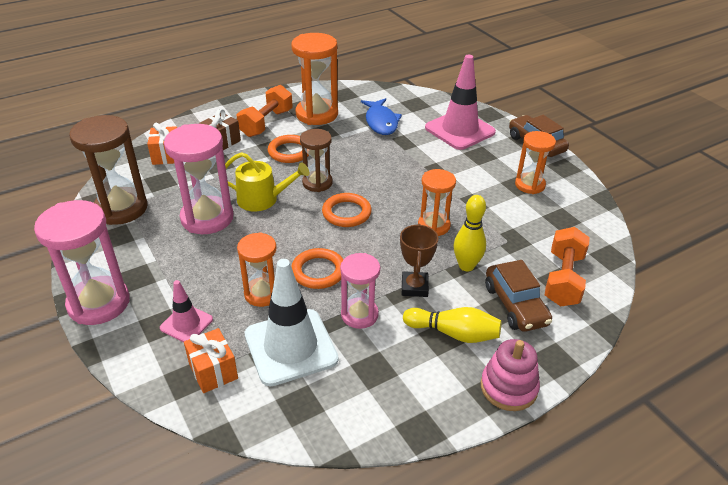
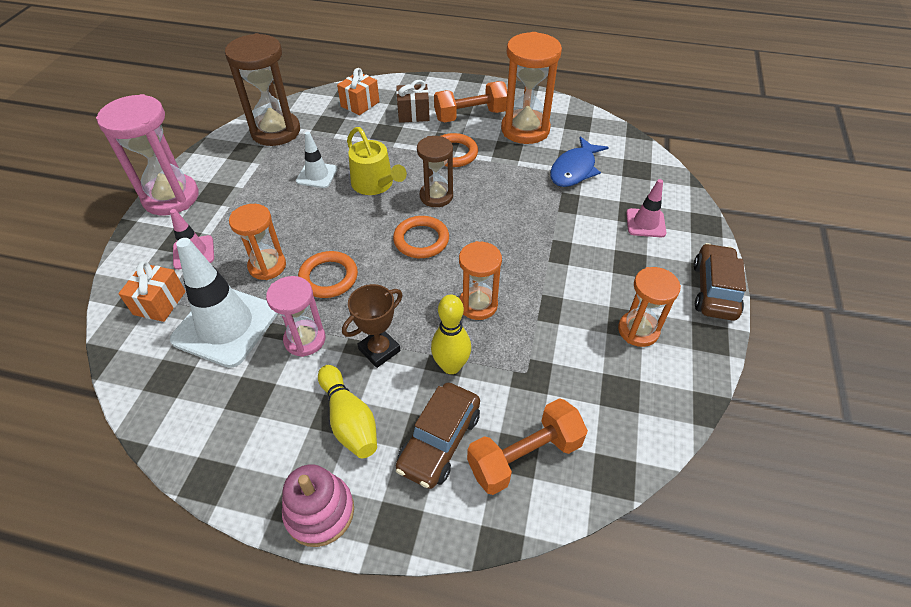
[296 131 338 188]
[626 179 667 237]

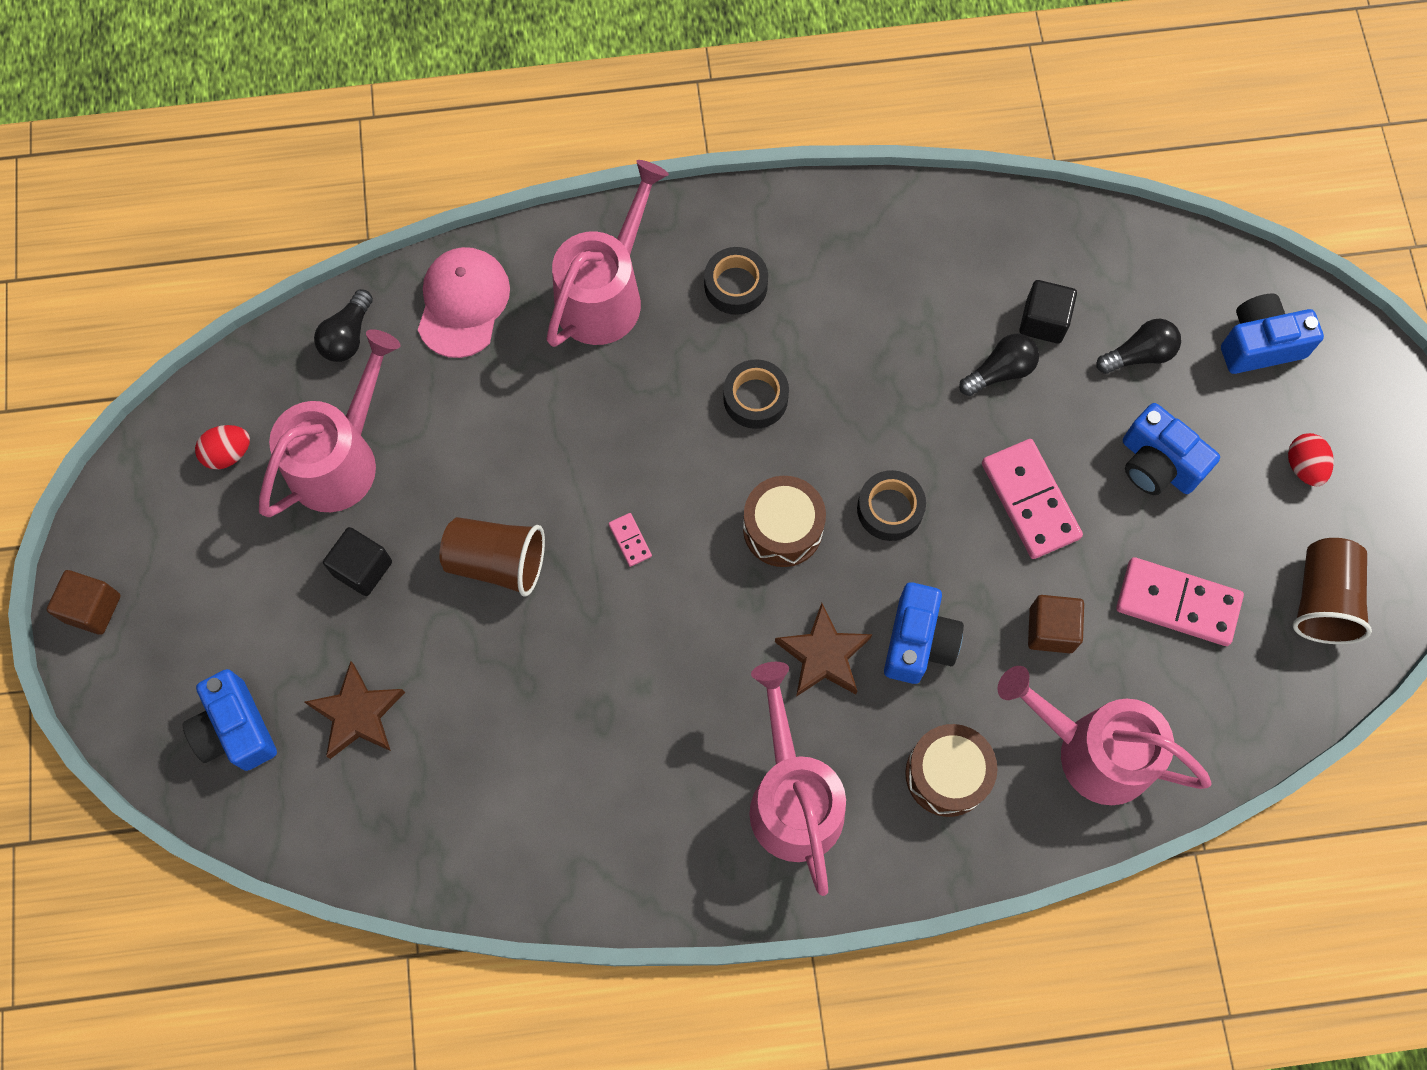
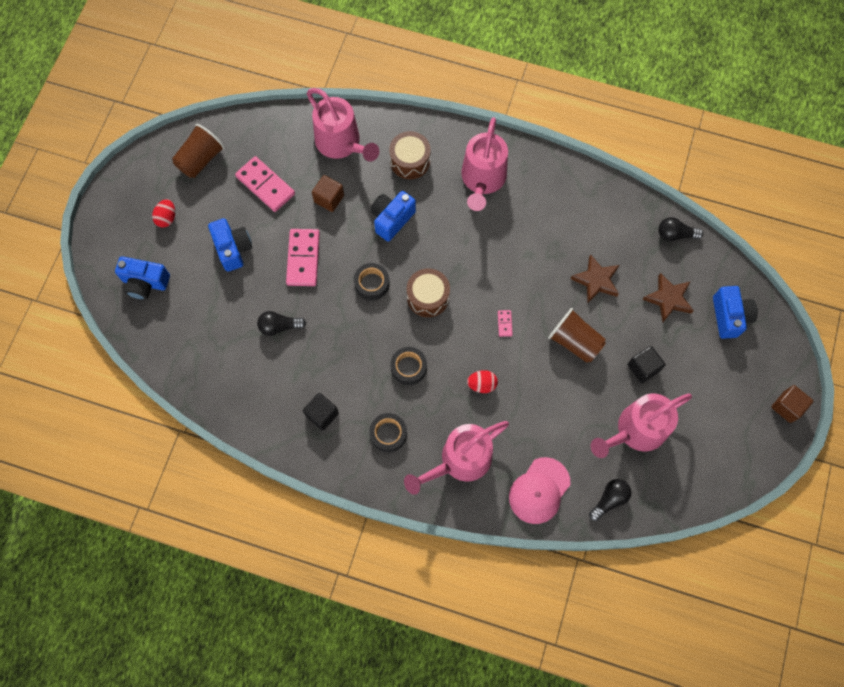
[467 370 498 393]
[571 254 619 303]
[303 393 339 431]
[658 217 703 241]

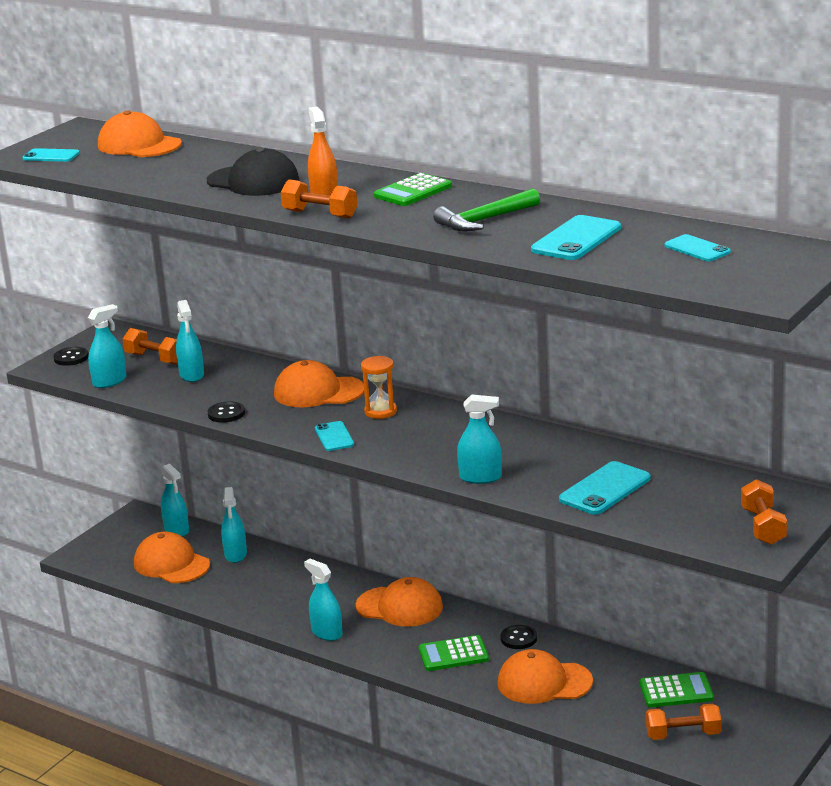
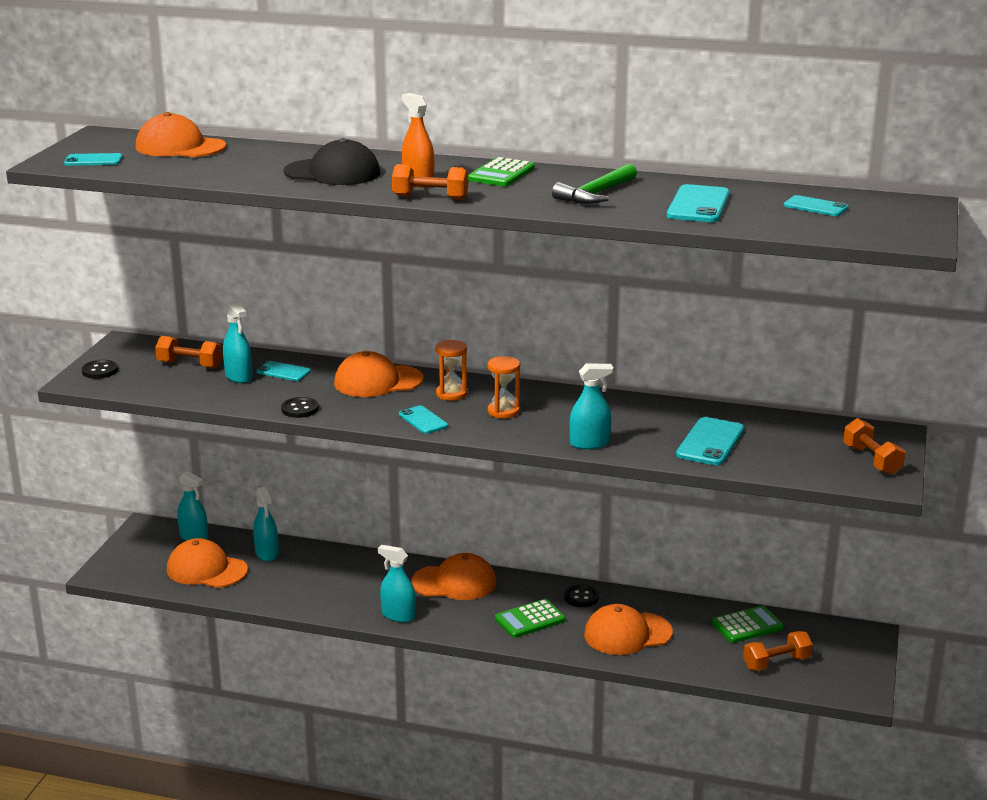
[88 304 127 388] (first image)
[256 361 311 381]
[488 356 520 418]

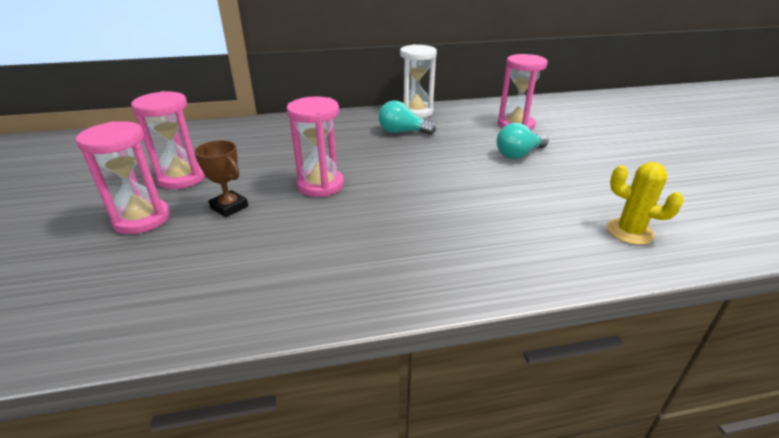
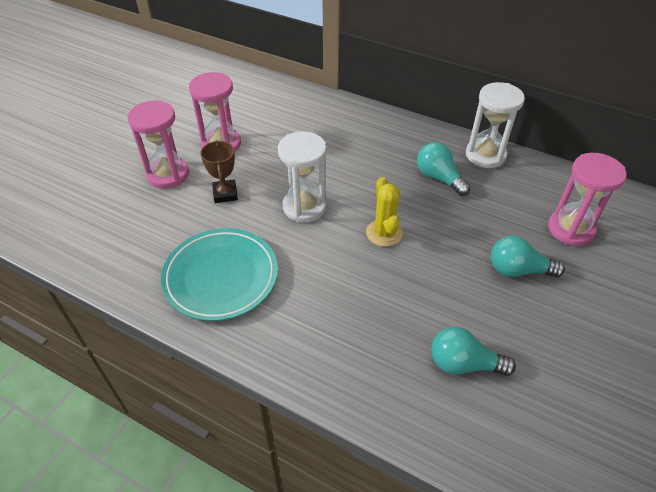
[161 228 278 321]
[431 327 516 376]
[366 177 403 247]
[278 131 327 222]

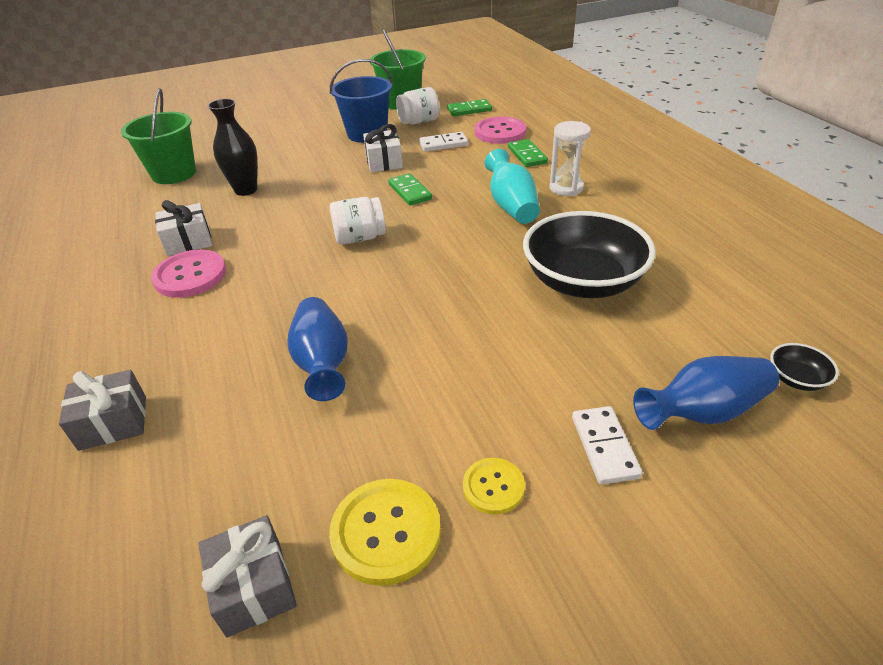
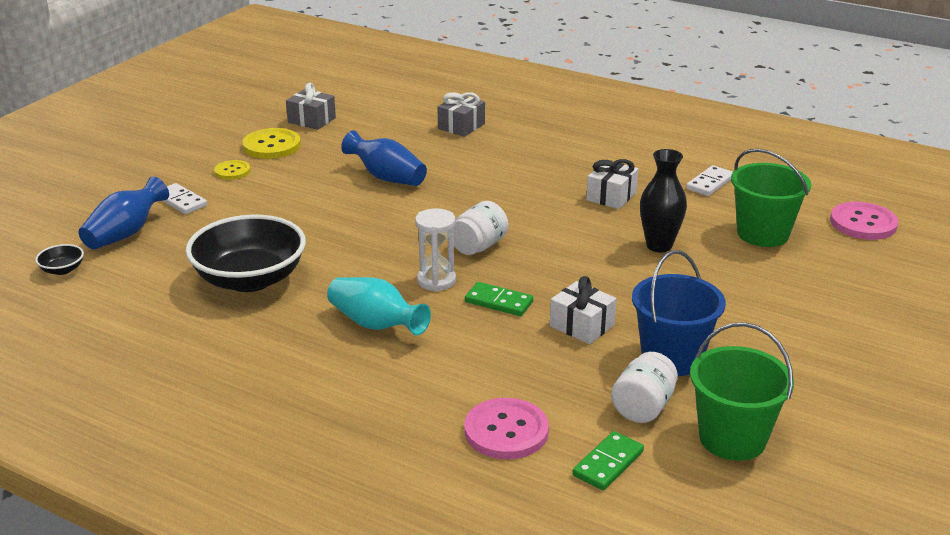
[508 139 548 167] (first image)
[830 202 898 240]
[686 165 733 196]
[415 208 456 291]

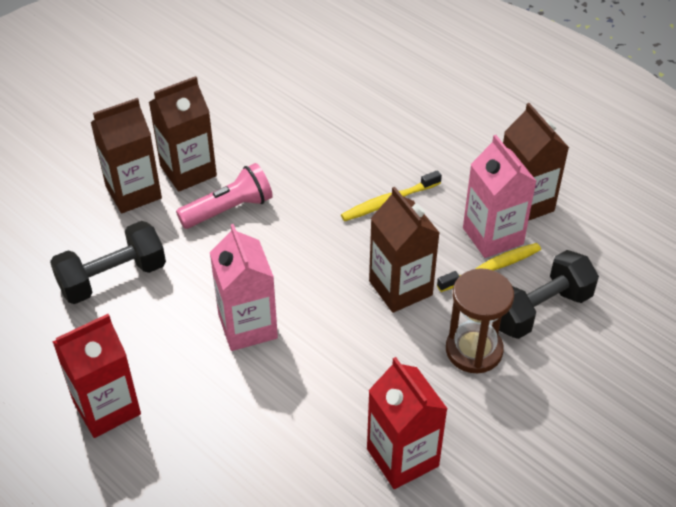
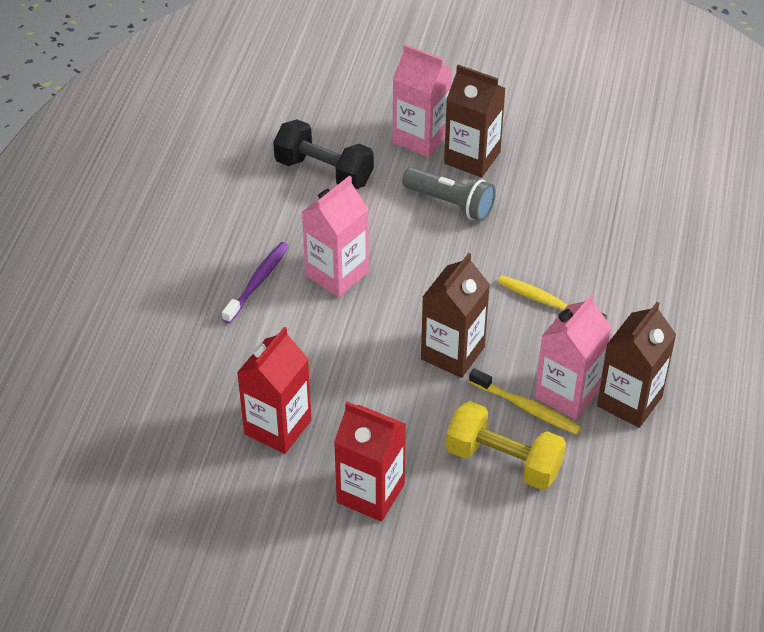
[446 269 514 374] (first image)
[222 242 289 323]
[334 402 406 522]
[393 44 452 157]
[402 167 496 221]
[446 401 566 490]

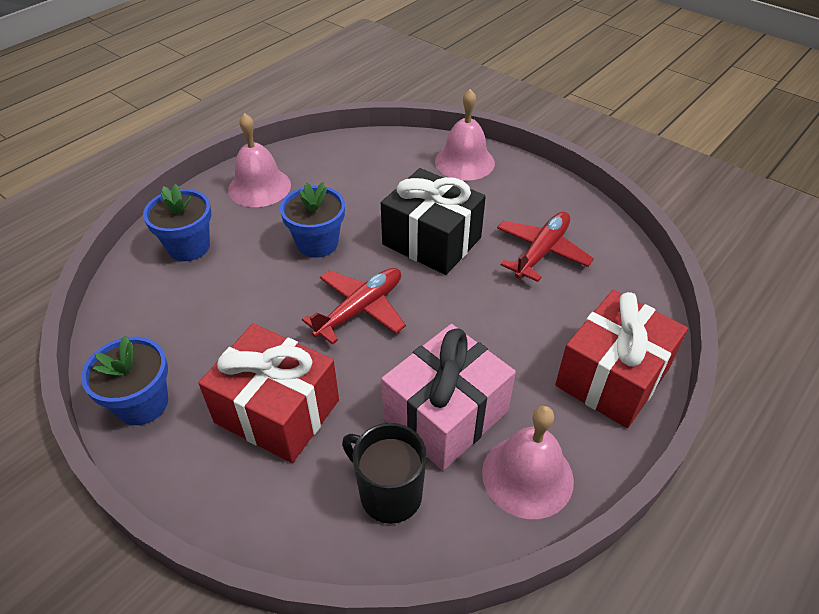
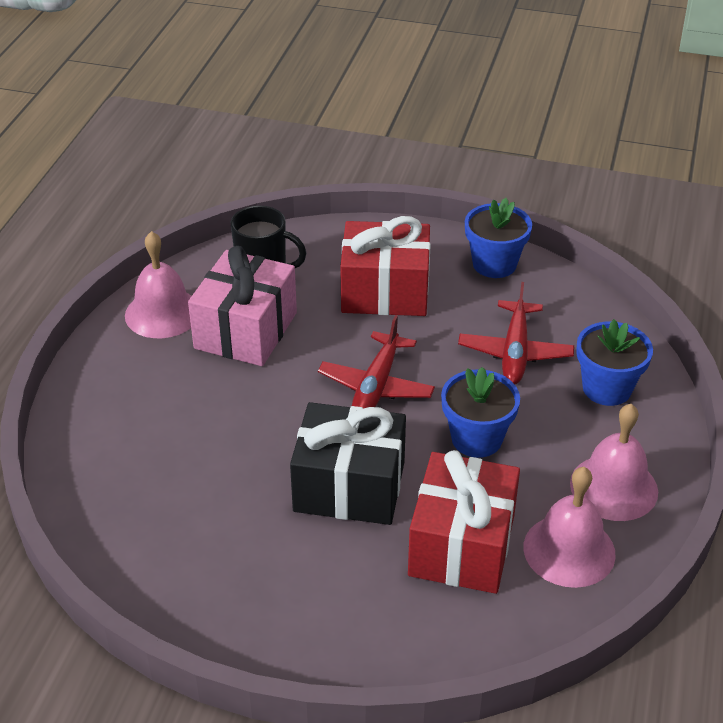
[523 467 616 588]
[458 282 574 384]
[408 450 520 594]

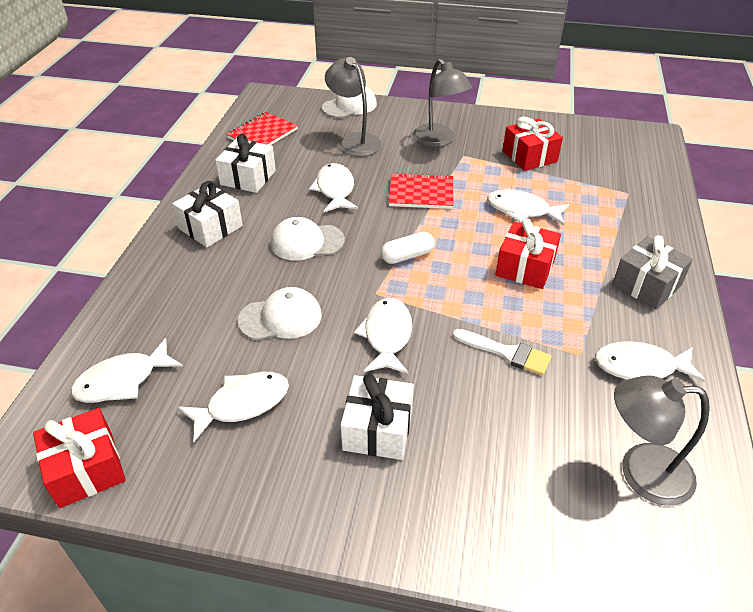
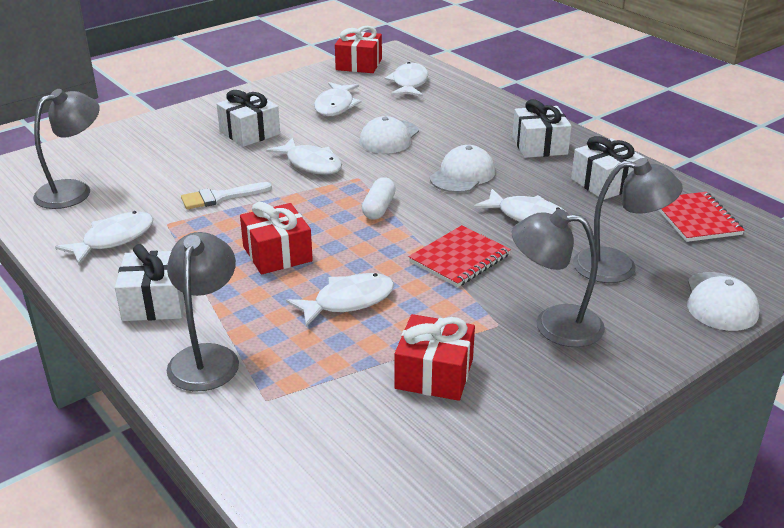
[167 232 239 391]
[115 244 185 321]

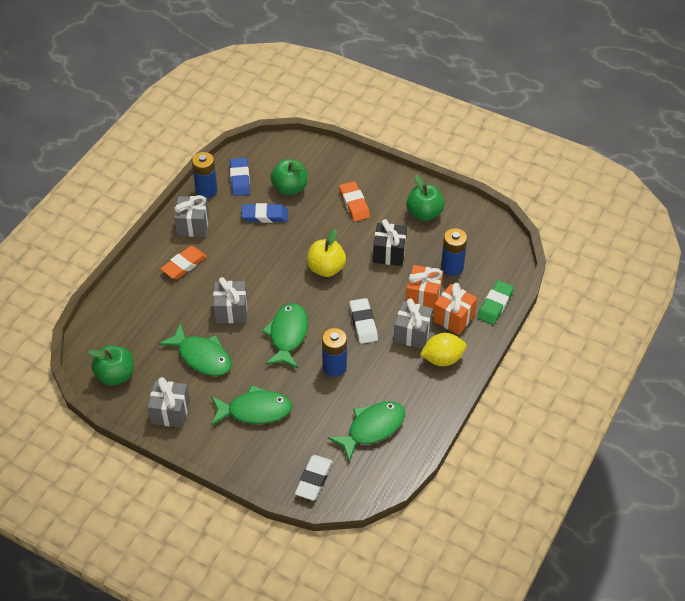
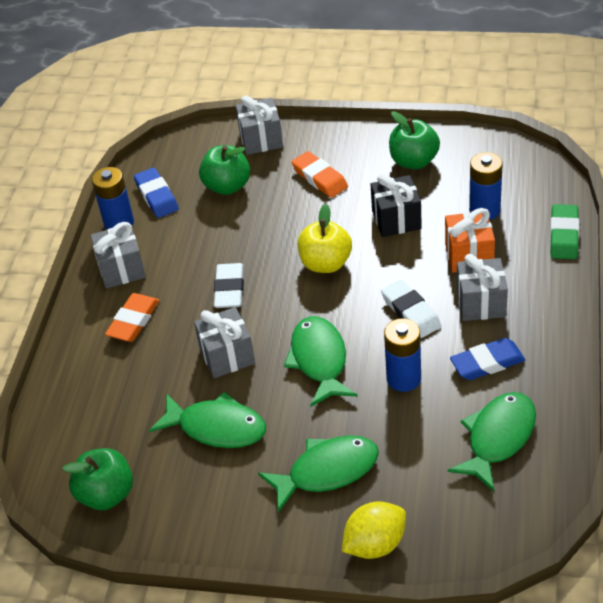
[433 283 477 335] (first image)
[236 95 283 155]
[450 338 525 380]
[214 263 244 308]
[342 501 406 559]

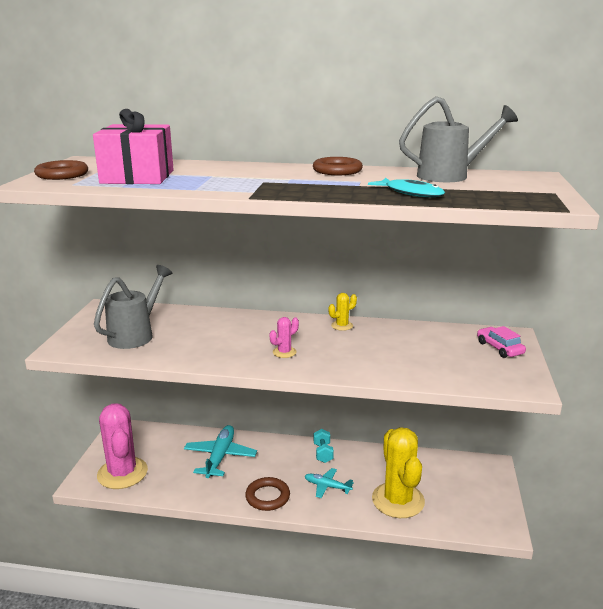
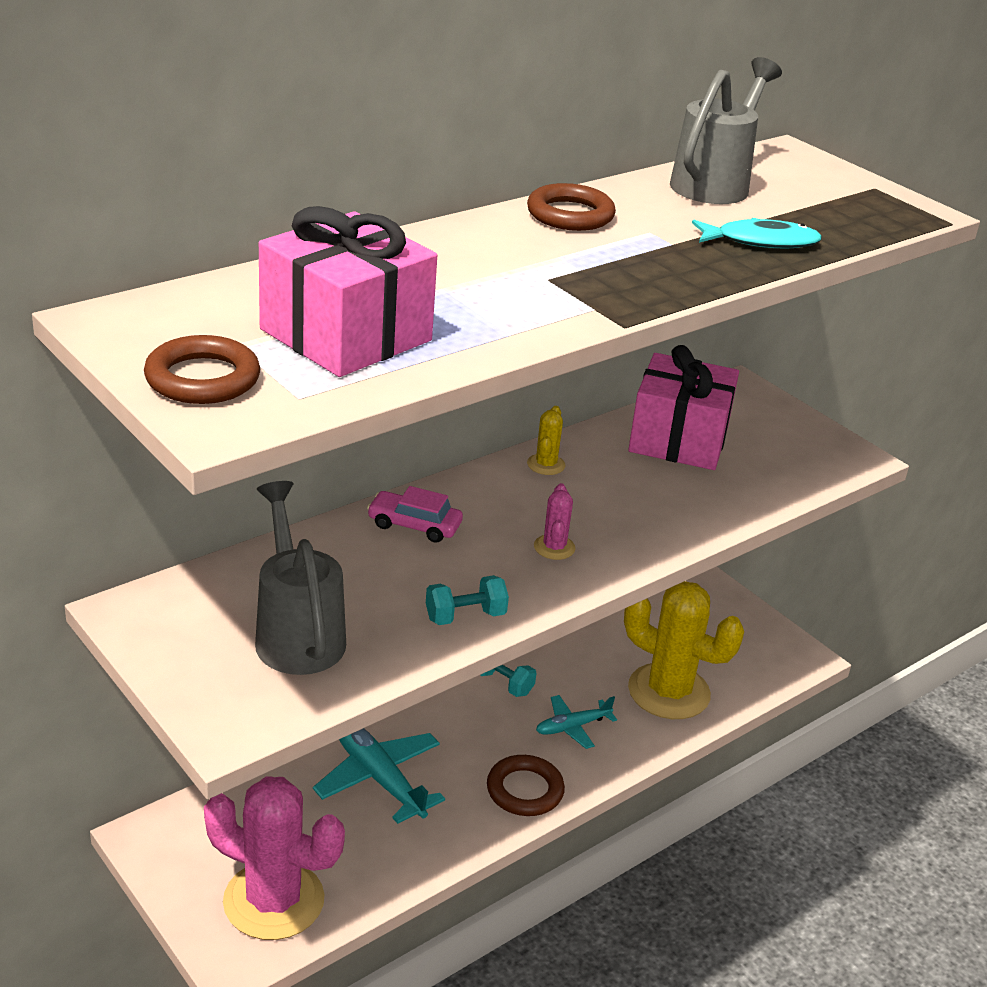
[426 575 509 625]
[628 345 739 470]
[367 486 463 543]

